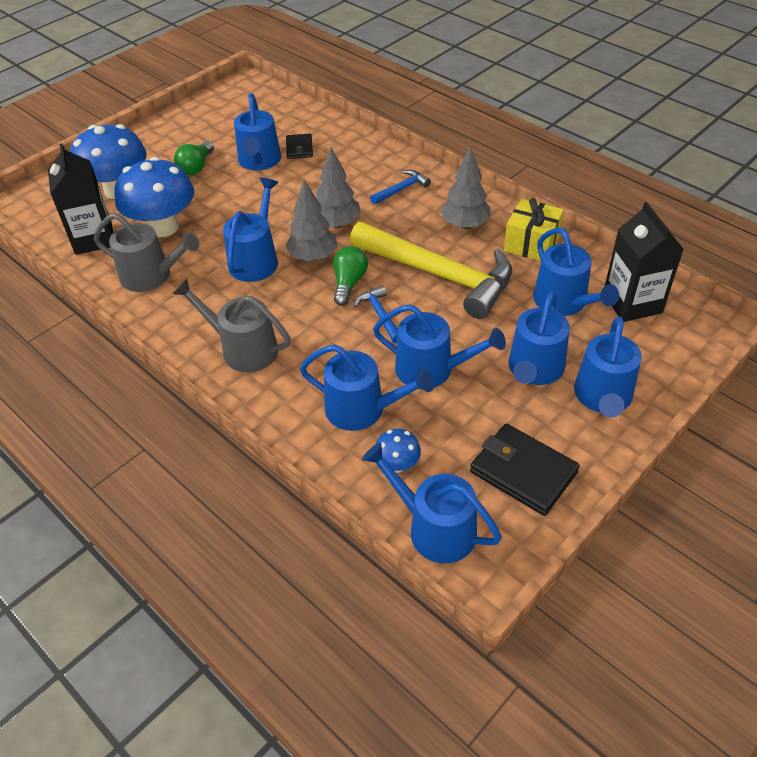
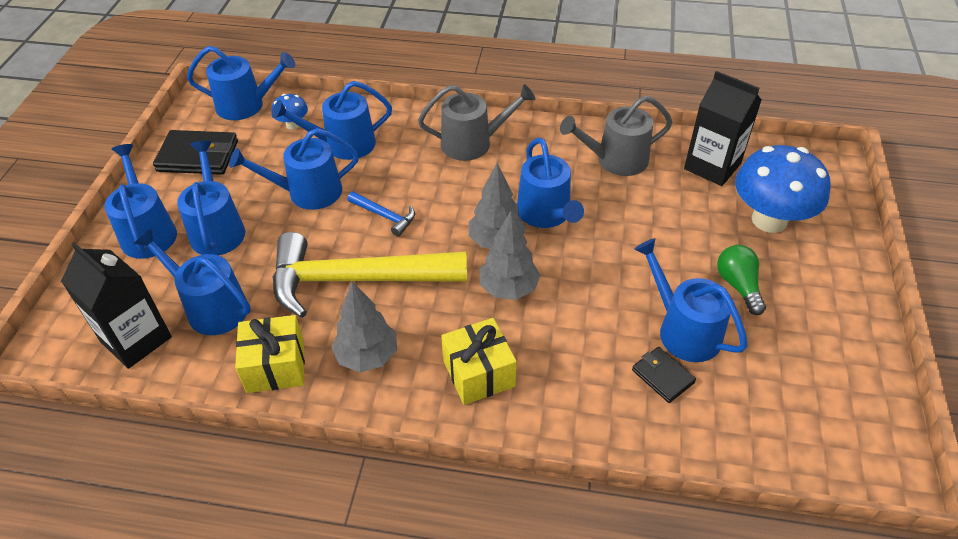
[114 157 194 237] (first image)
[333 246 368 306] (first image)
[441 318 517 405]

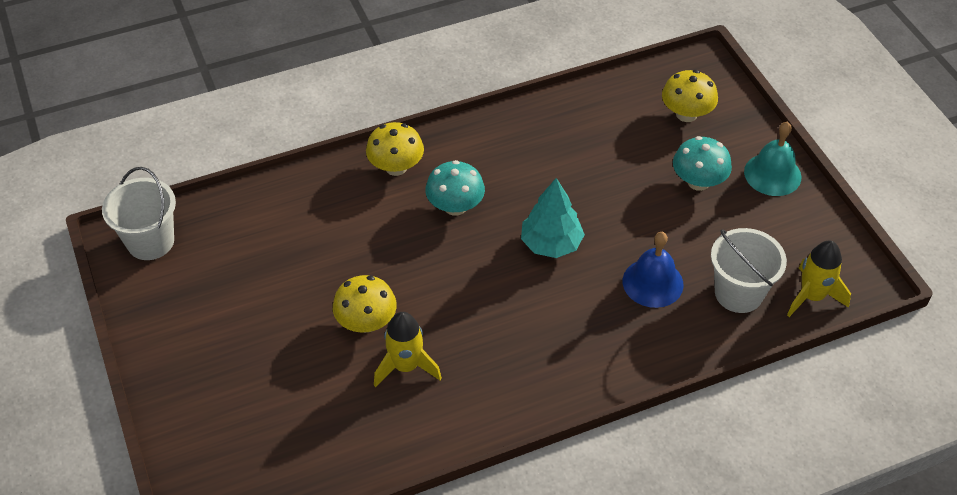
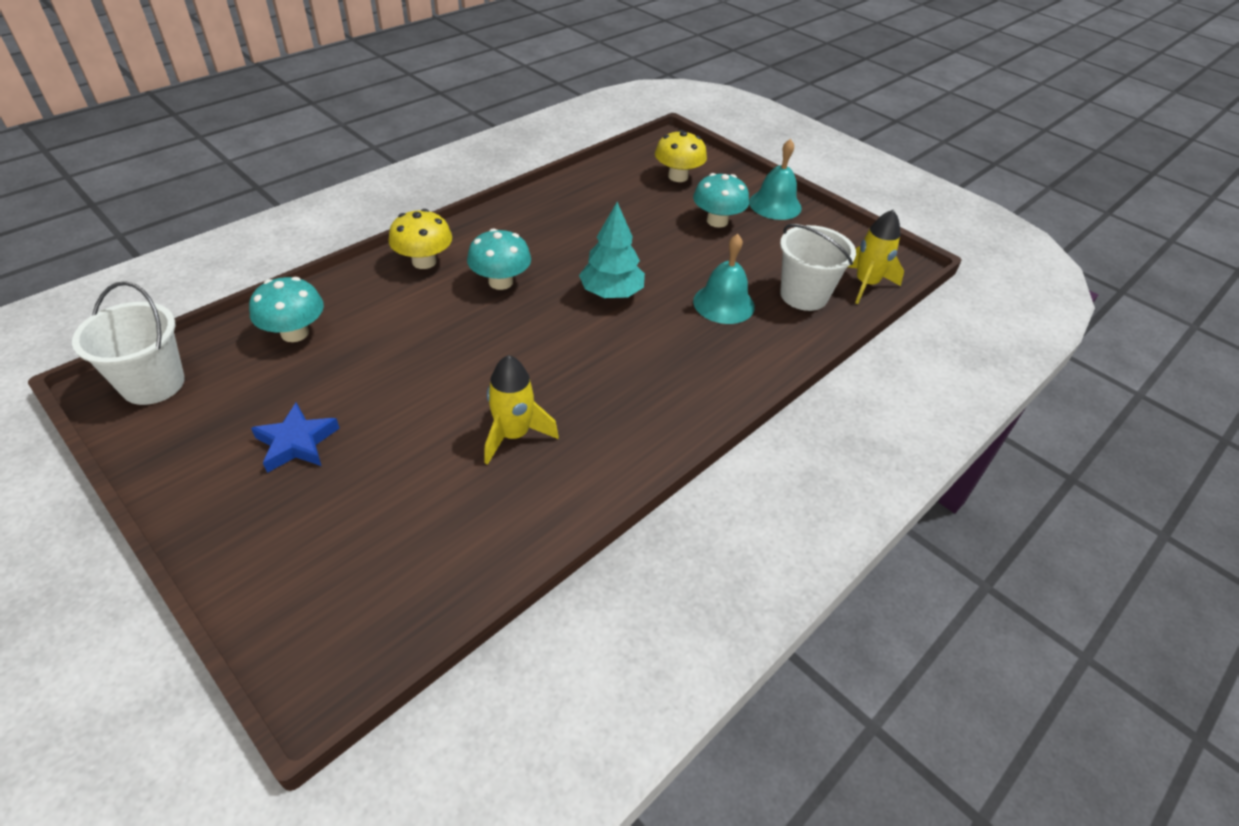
[333 275 397 333] (first image)
[249 277 324 342]
[251 403 340 473]
[693 234 755 324]

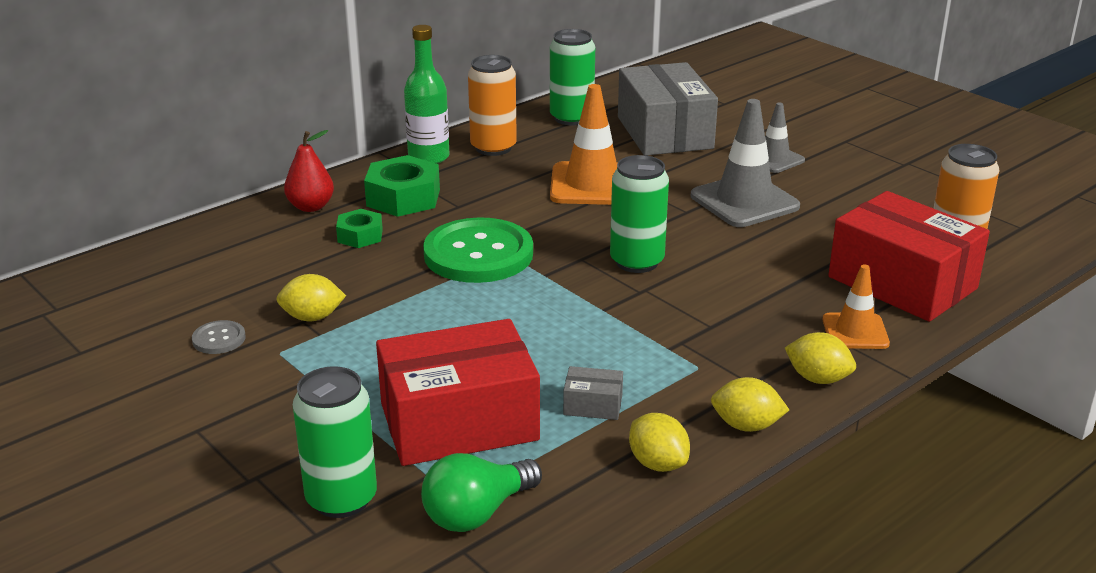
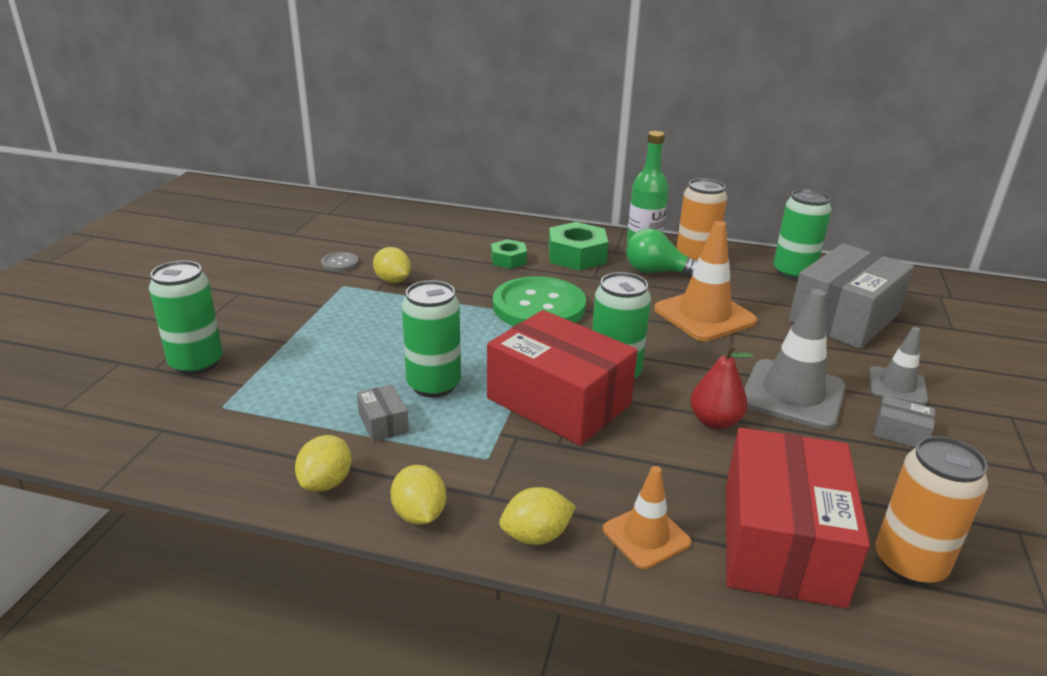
[402 280 461 398]
[874 395 935 448]
[691 344 754 429]
[487 310 637 446]
[626 228 698 277]
[499 487 576 545]

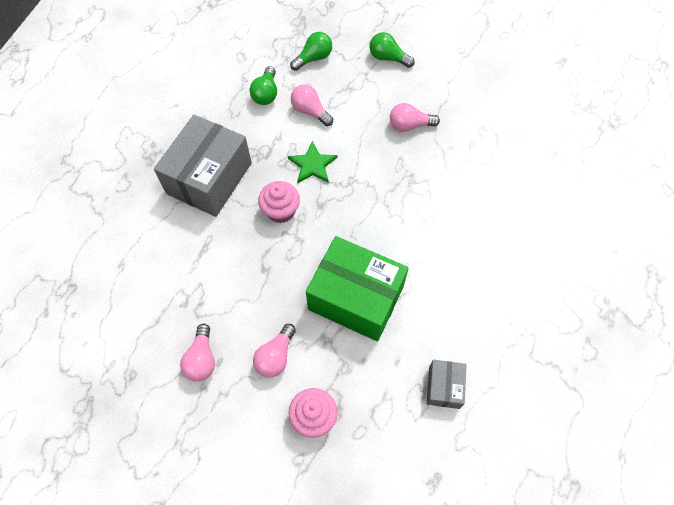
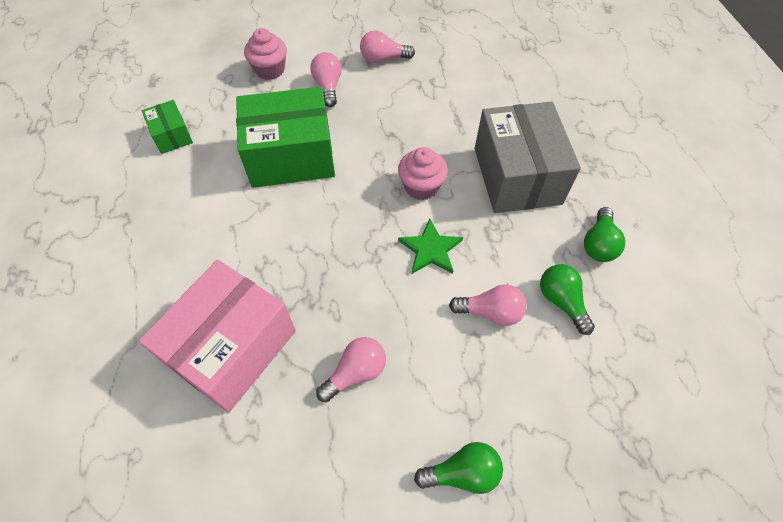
[139 260 296 413]
[584 207 625 262]
[142 100 193 154]
[360 30 415 63]

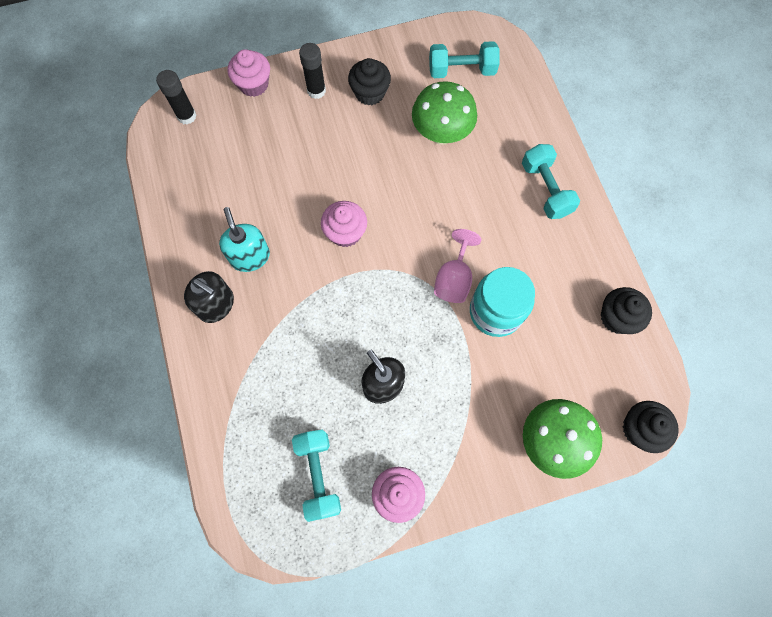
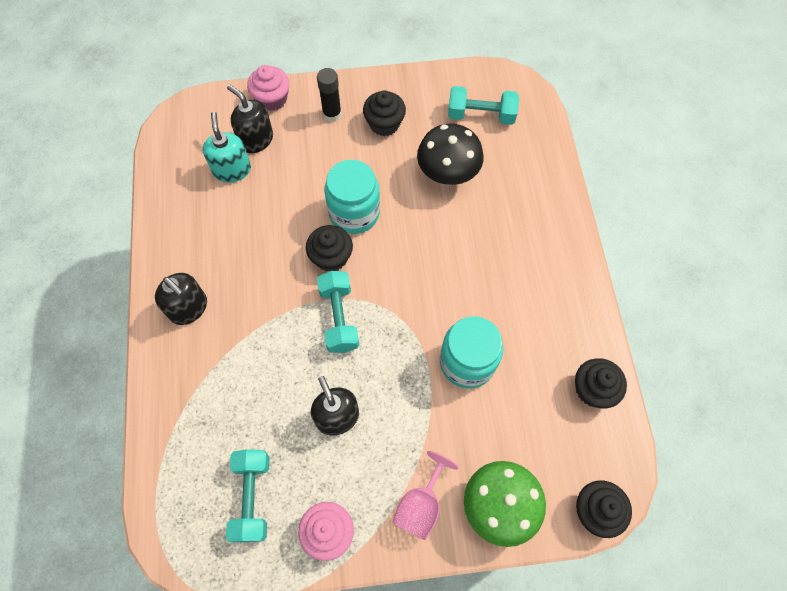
[156 70 197 125] (first image)
[227 85 273 153]
[324 160 380 234]
[203 112 251 183]
[393 451 459 540]
[317 271 359 353]
[306 225 353 271]
[417 124 484 186]

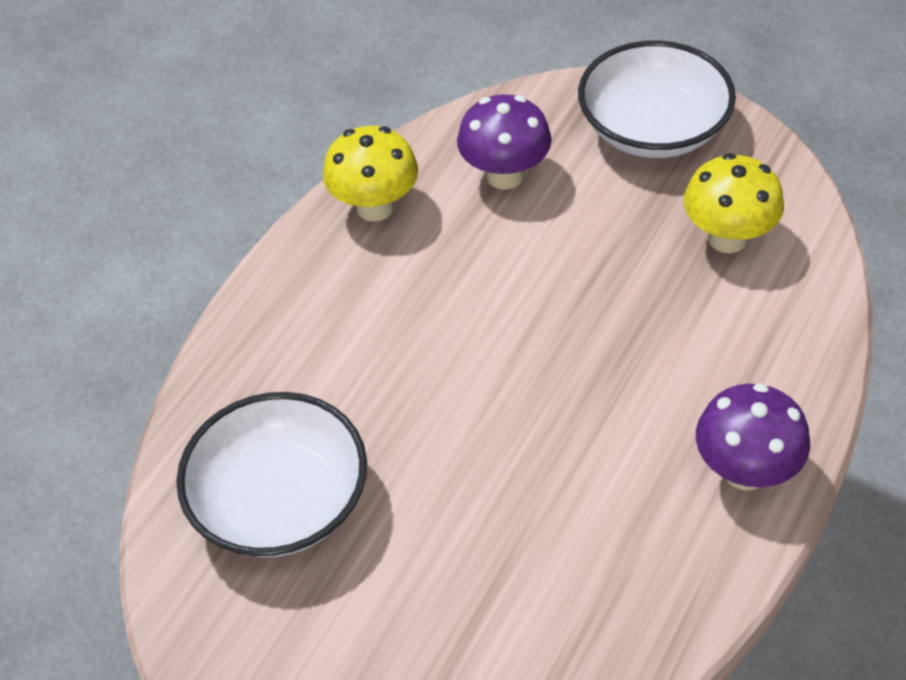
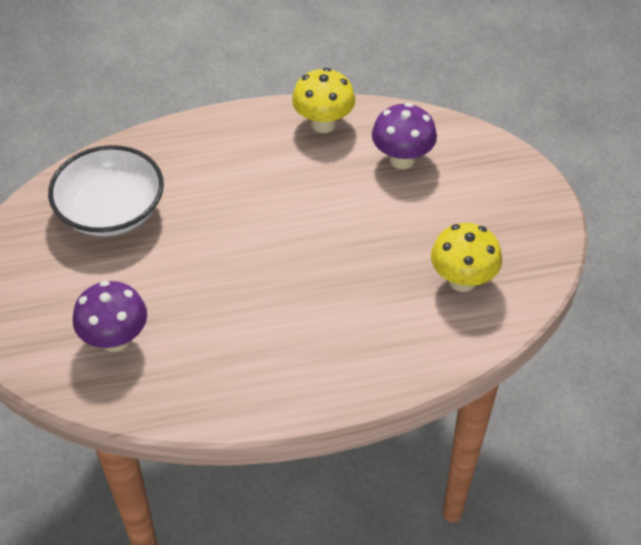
[578 40 736 158] (first image)
[73 281 147 352]

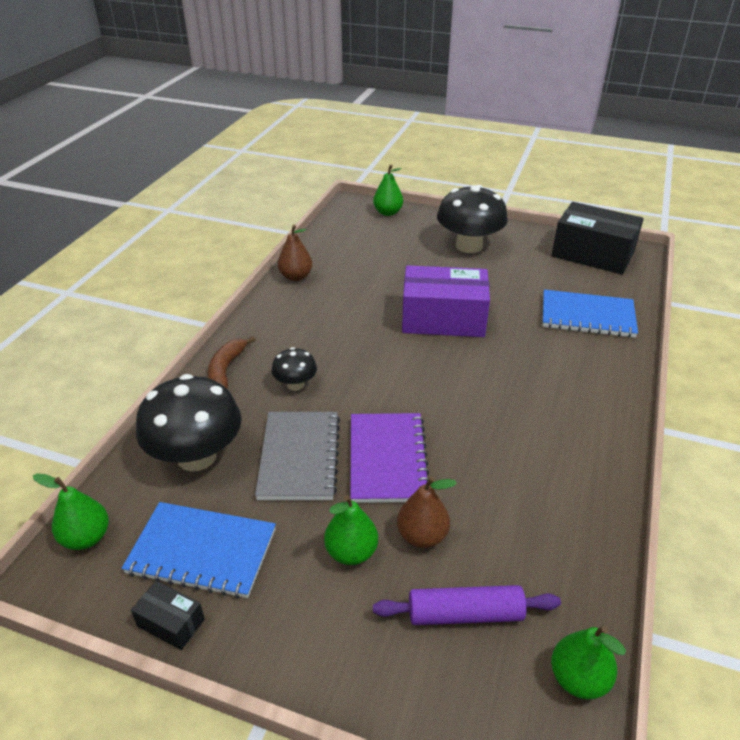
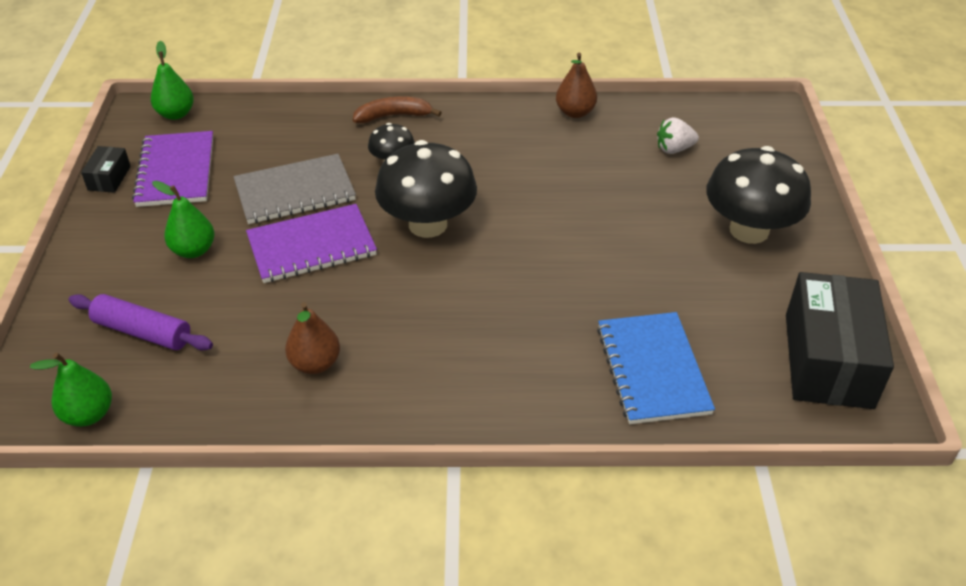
[373 165 403 216] (first image)
[402 265 490 337] (first image)
[657 117 699 154]
[375 140 477 238]
[285 302 340 374]
[132 131 213 207]
[69 294 213 351]

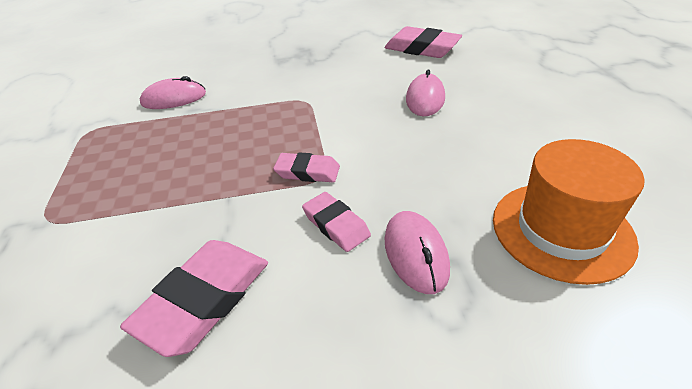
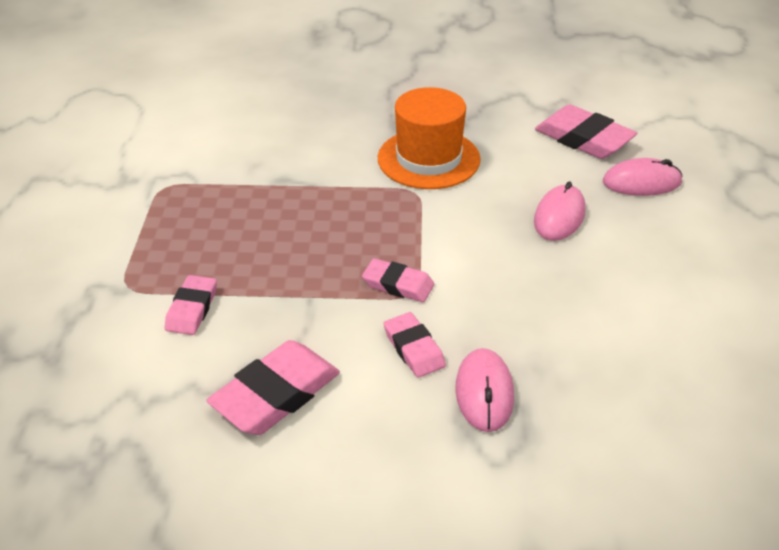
[165 275 217 335]
[603 158 683 196]
[378 87 481 189]

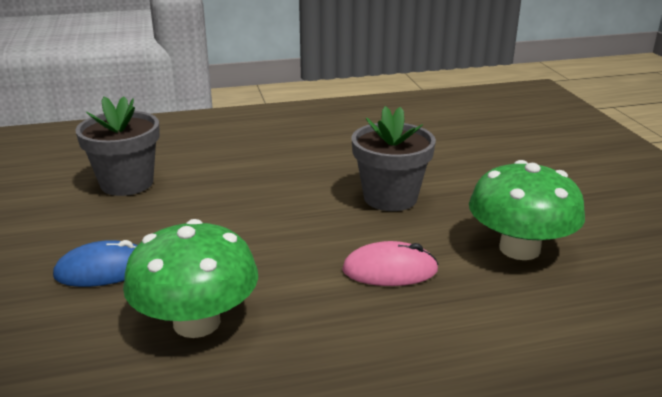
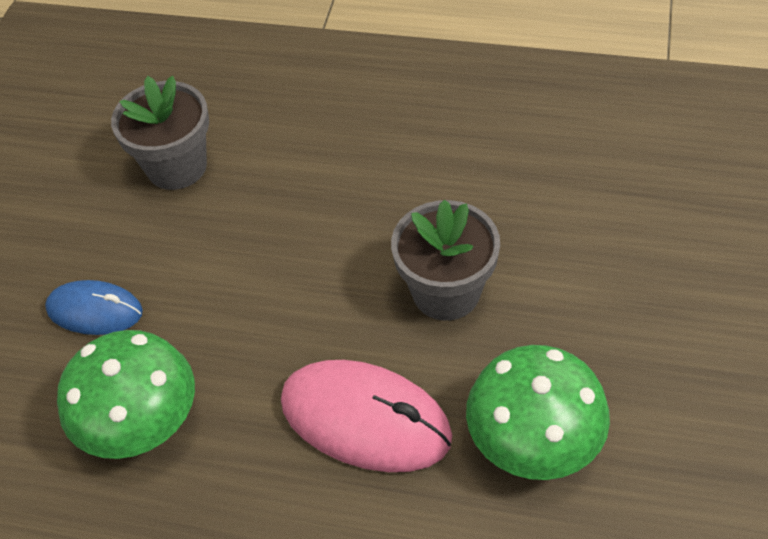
[281 360 452 472]

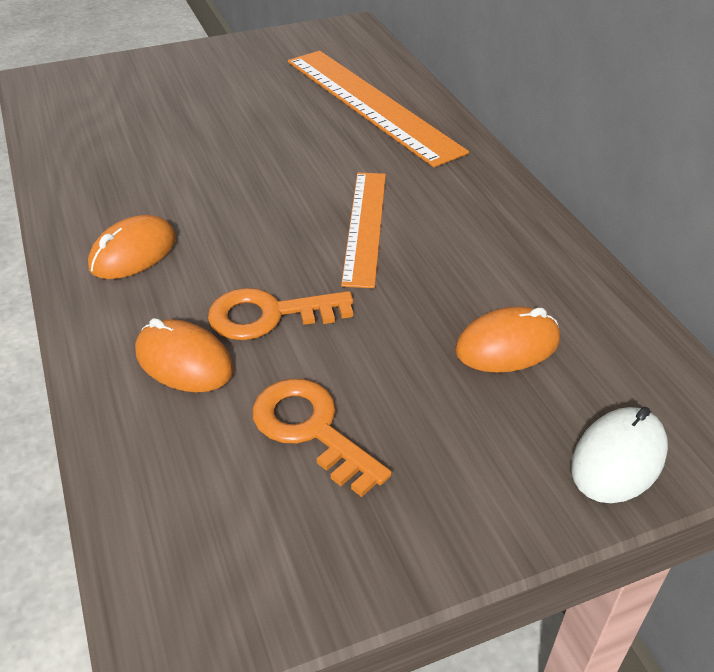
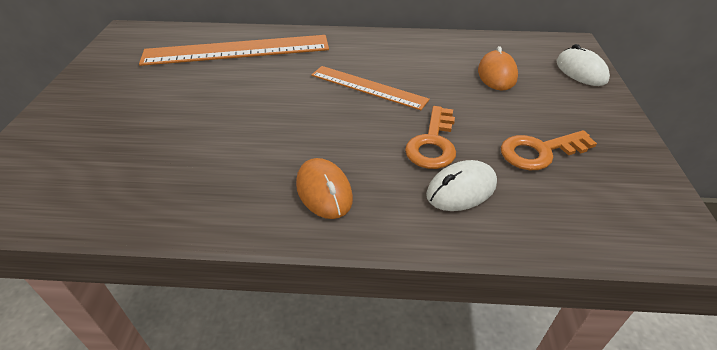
[426 160 497 211]

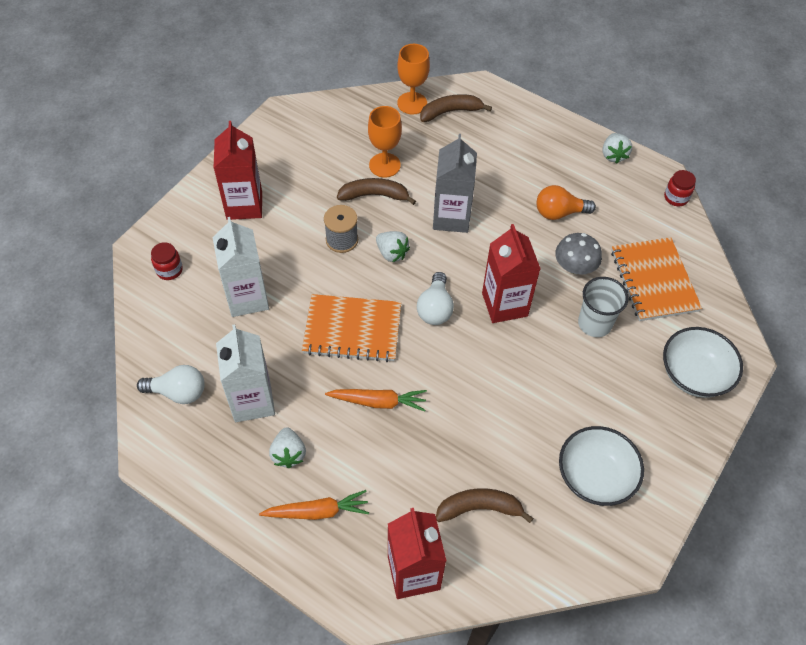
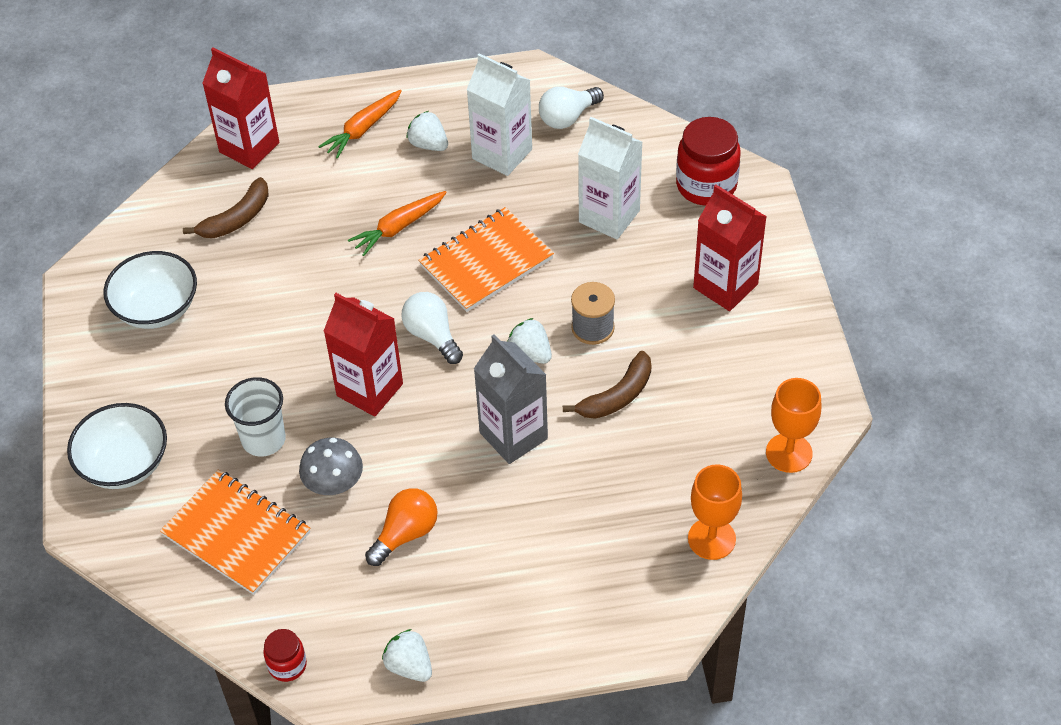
[420 94 492 122] (first image)
[766 378 821 473]
[507 318 552 364]
[676 117 741 206]

